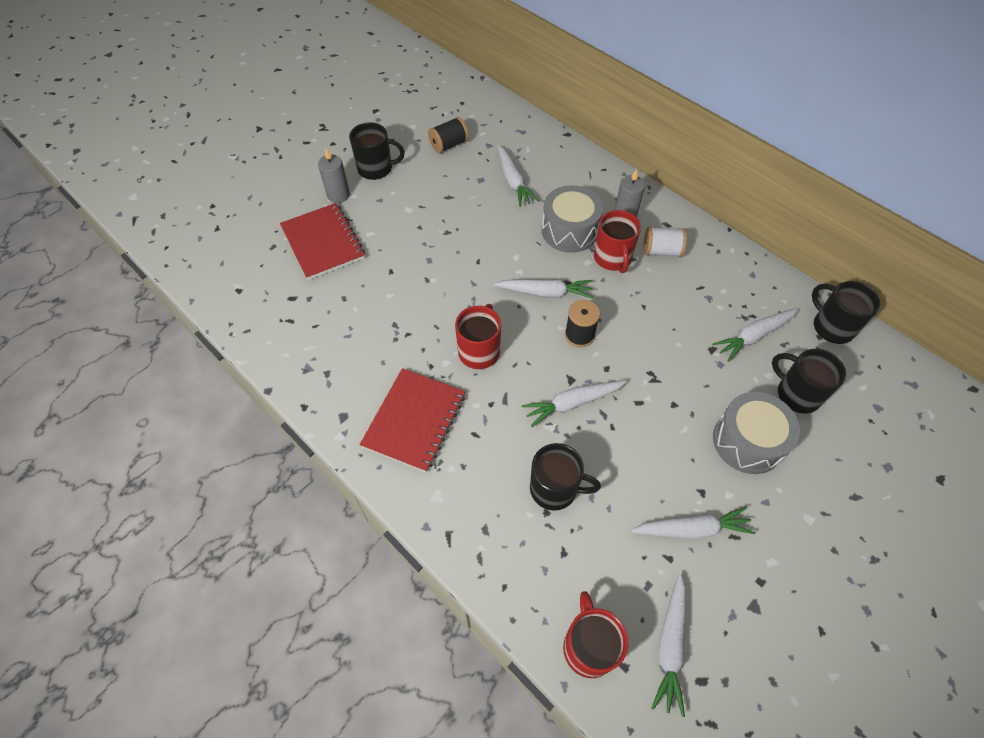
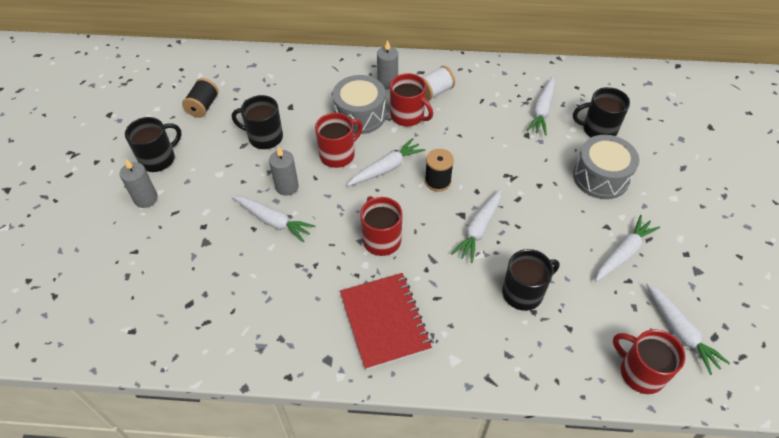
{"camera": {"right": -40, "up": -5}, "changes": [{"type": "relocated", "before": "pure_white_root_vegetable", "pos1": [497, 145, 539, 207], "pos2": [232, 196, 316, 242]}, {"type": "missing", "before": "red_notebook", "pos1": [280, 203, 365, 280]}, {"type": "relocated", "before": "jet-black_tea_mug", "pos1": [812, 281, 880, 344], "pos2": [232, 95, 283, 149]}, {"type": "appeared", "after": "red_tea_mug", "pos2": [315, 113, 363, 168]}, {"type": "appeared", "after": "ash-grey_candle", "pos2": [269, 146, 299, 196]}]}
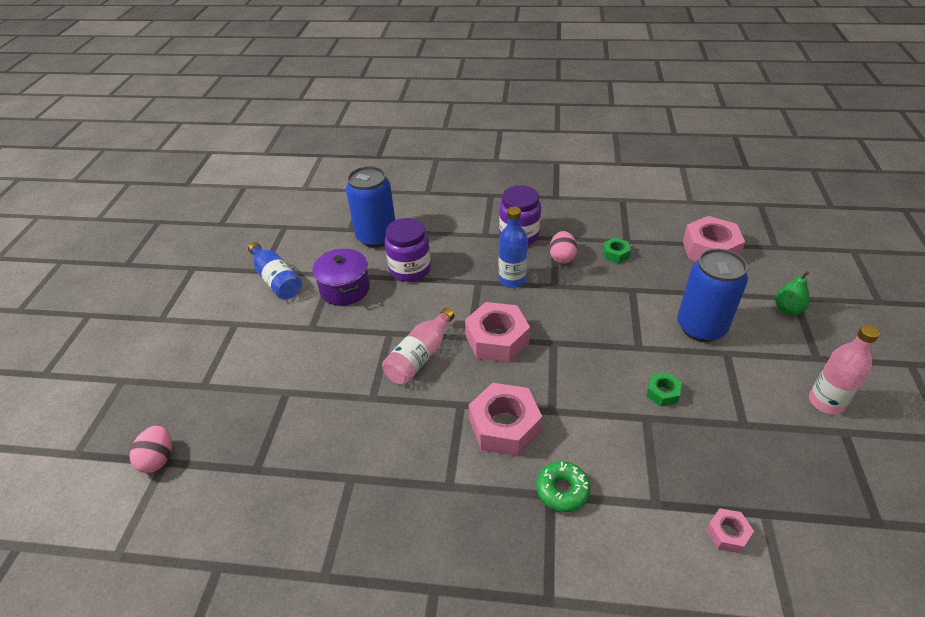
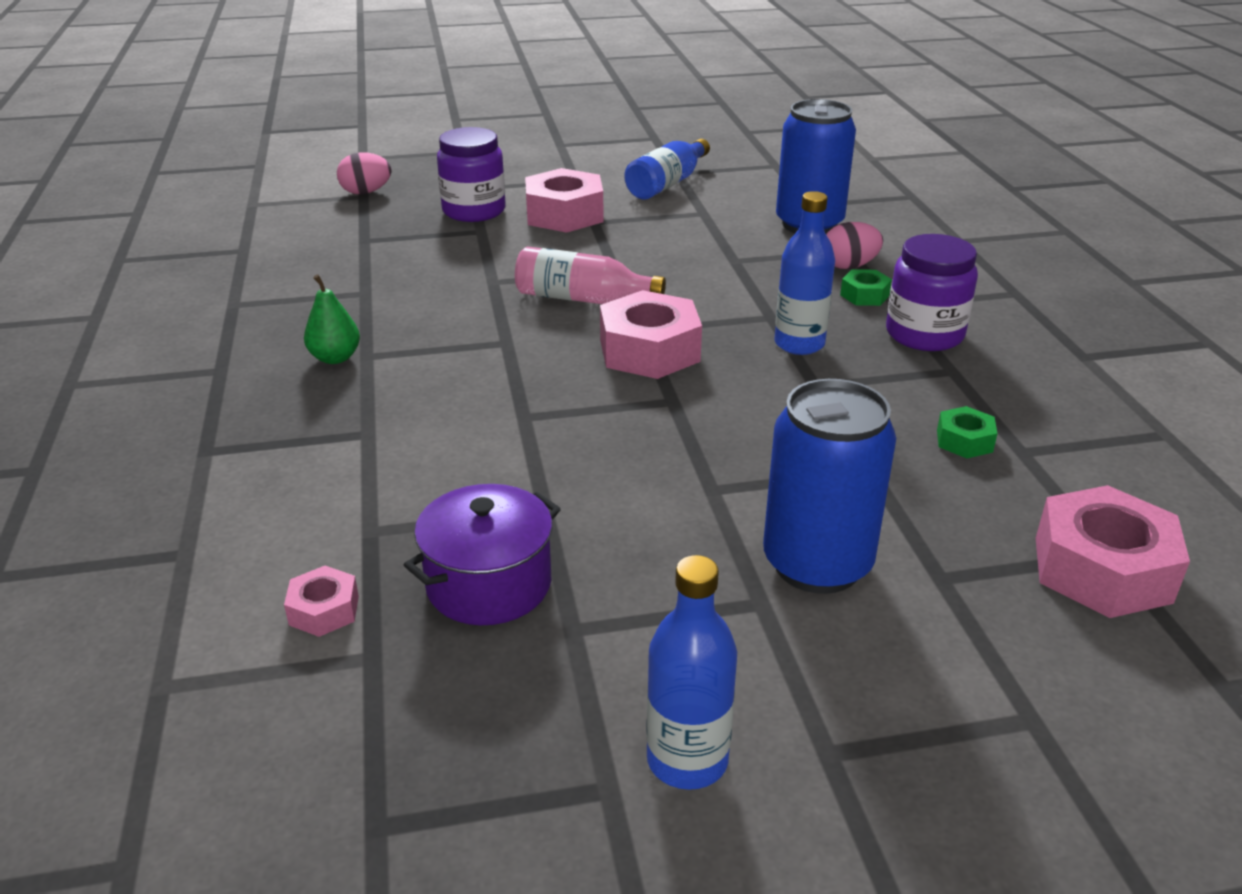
{"camera": {"right": 70, "up": -10}, "changes": [{"type": "relocated", "before": "violet_jar", "pos1": [385, 218, 431, 282], "pos2": [437, 127, 506, 222]}, {"type": "relocated", "before": "rosy_egg_shape", "pos1": [550, 231, 577, 264], "pos2": [826, 222, 883, 269]}, {"type": "relocated", "before": "violet_cooking_pot", "pos1": [312, 249, 370, 306], "pos2": [404, 484, 561, 625]}, {"type": "relocated", "before": "green_pear", "pos1": [775, 271, 810, 315], "pos2": [304, 274, 360, 364]}, {"type": "colour", "before": "rosy_bottle", "after": "blue_bottle", "pos1": [809, 325, 880, 415], "pos2": [646, 555, 737, 790]}, {"type": "relocated", "before": "green_nut", "pos1": [646, 372, 682, 407], "pos2": [840, 269, 892, 306]}, {"type": "relocated", "before": "rosy_nut", "pos1": [469, 383, 542, 456], "pos2": [525, 168, 604, 233]}, {"type": "missing", "before": "green_doughnut", "pos1": [536, 461, 591, 512]}]}
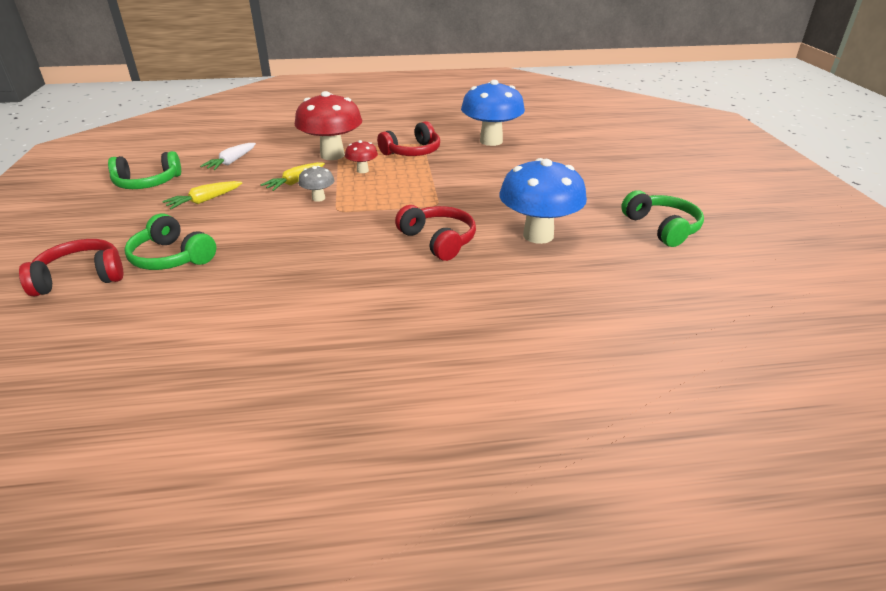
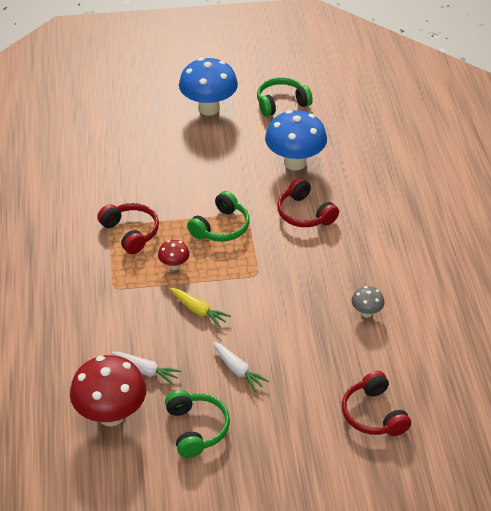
{"camera": {"right": -90, "up": 10}, "changes": [{"type": "relocated", "before": "blue_mushroom", "pos1": [461, 80, 525, 146], "pos2": [179, 58, 238, 116]}, {"type": "relocated", "before": "red_mushroom", "pos1": [295, 91, 362, 160], "pos2": [70, 355, 146, 426]}, {"type": "relocated", "before": "ash-grey_mushroom", "pos1": [298, 166, 334, 202], "pos2": [351, 286, 385, 318]}, {"type": "colour", "before": "yellow_root_vegetable", "after": "pure_white_root_vegetable", "pos1": [162, 181, 242, 210], "pos2": [213, 342, 269, 392]}, {"type": "spun", "before": "red_over-ear_headphones", "pos1": [395, 205, 476, 261], "pos2": [277, 178, 339, 227], "turn": -90}, {"type": "relocated", "before": "green_over-ear_headphones", "pos1": [124, 214, 216, 270], "pos2": [187, 191, 250, 241]}]}
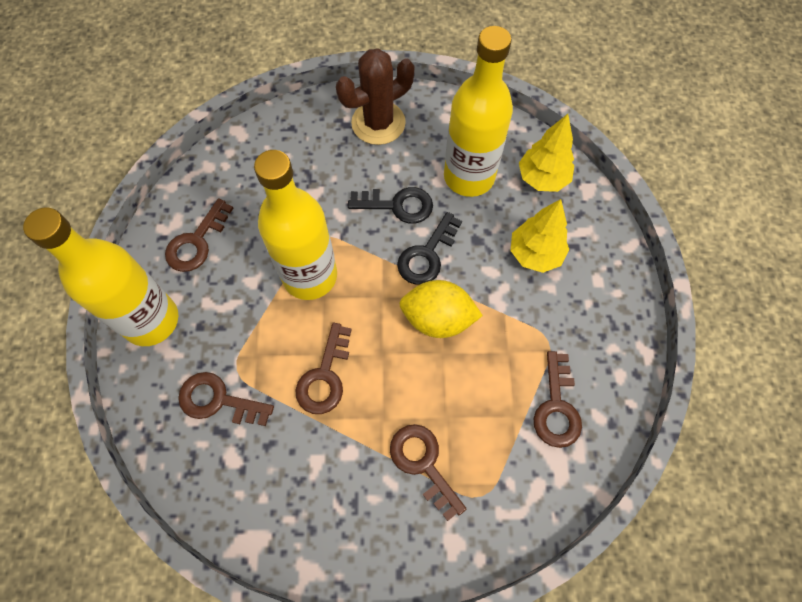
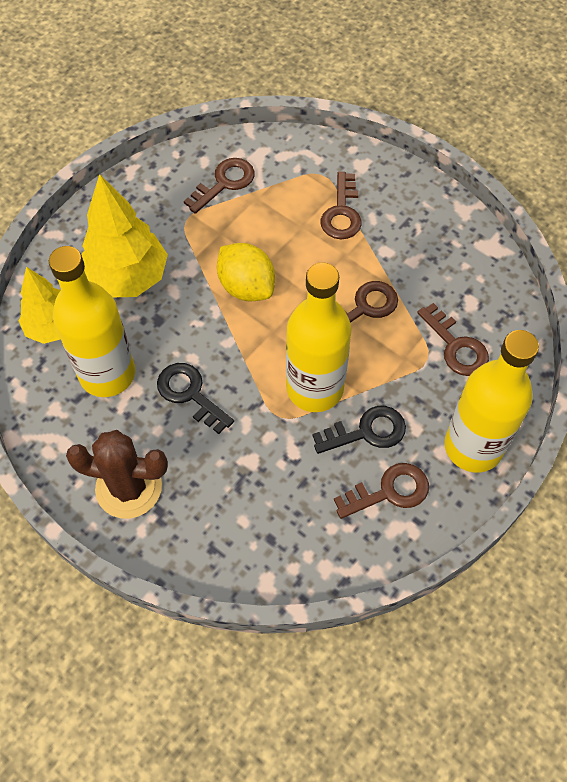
{"camera": {"right": -140, "up": -5}, "changes": [{"type": "size", "before": "yellow_tree", "pos1": [510, 199, 569, 273], "pos2": [81, 174, 168, 297], "scale": 1.51}, {"type": "relocated", "before": "jet-black_key", "pos1": [397, 212, 462, 285], "pos2": [312, 406, 406, 454]}]}
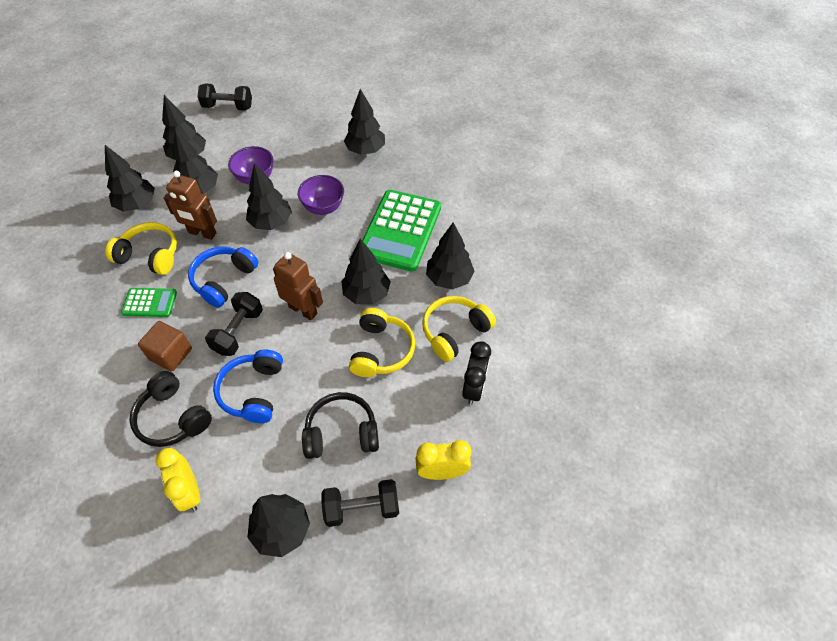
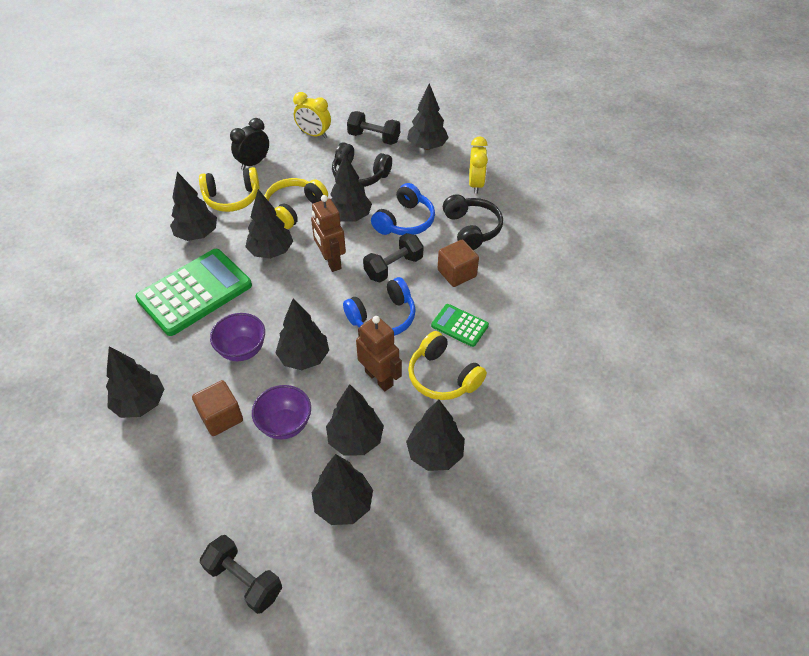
{"camera": {"right": -150, "up": -5}, "changes": [{"type": "appeared", "after": "jet-black_tree", "pos2": [330, 154, 372, 222]}, {"type": "appeared", "after": "brown_cube", "pos2": [192, 380, 243, 436]}]}
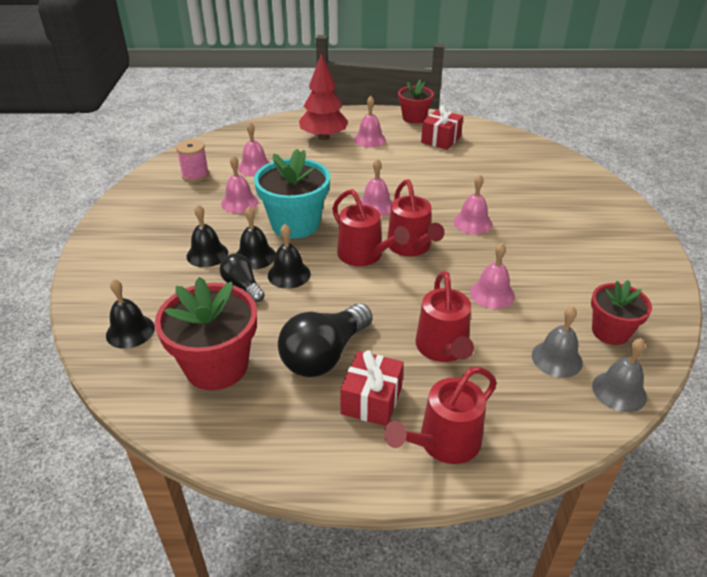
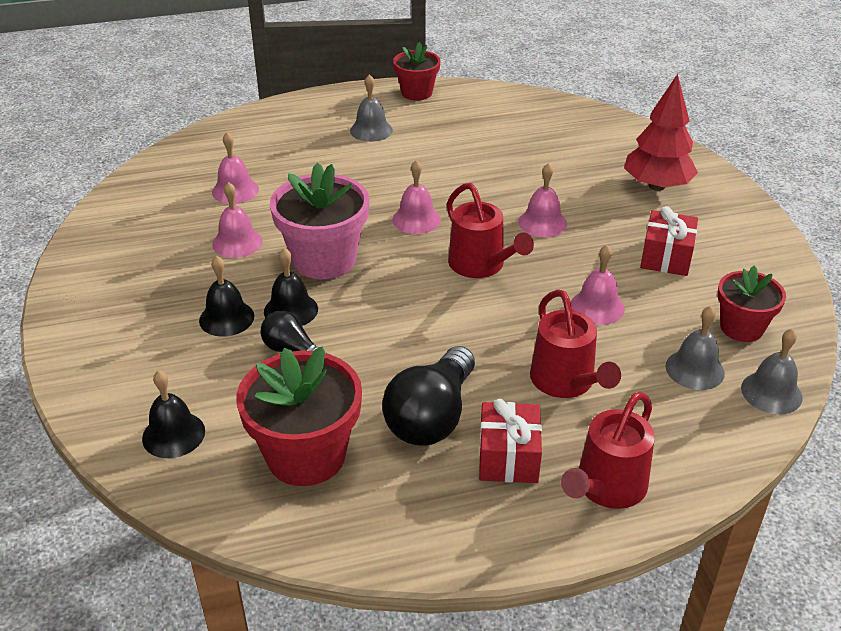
{"camera": {"right": -15, "up": 0}, "changes": [{"type": "relocated", "before": "red_tree", "pos1": [299, 54, 349, 140], "pos2": [624, 74, 698, 191]}, {"type": "colour", "before": "rosy_bell", "after": "ash-grey_bell", "pos1": [354, 96, 386, 147], "pos2": [350, 74, 393, 142]}, {"type": "relocated", "before": "red_present", "pos1": [421, 105, 463, 150], "pos2": [640, 206, 698, 276]}, {"type": "missing", "before": "rosy_bobbin", "pos1": [176, 139, 209, 182]}, {"type": "colour", "before": "turquoise_plant_pot", "after": "rosy_plant_pot", "pos1": [254, 149, 330, 239], "pos2": [270, 163, 369, 279]}, {"type": "missing", "before": "red_watering_can", "pos1": [332, 189, 410, 266]}, {"type": "missing", "before": "jet-black_bell", "pos1": [268, 224, 311, 289]}]}
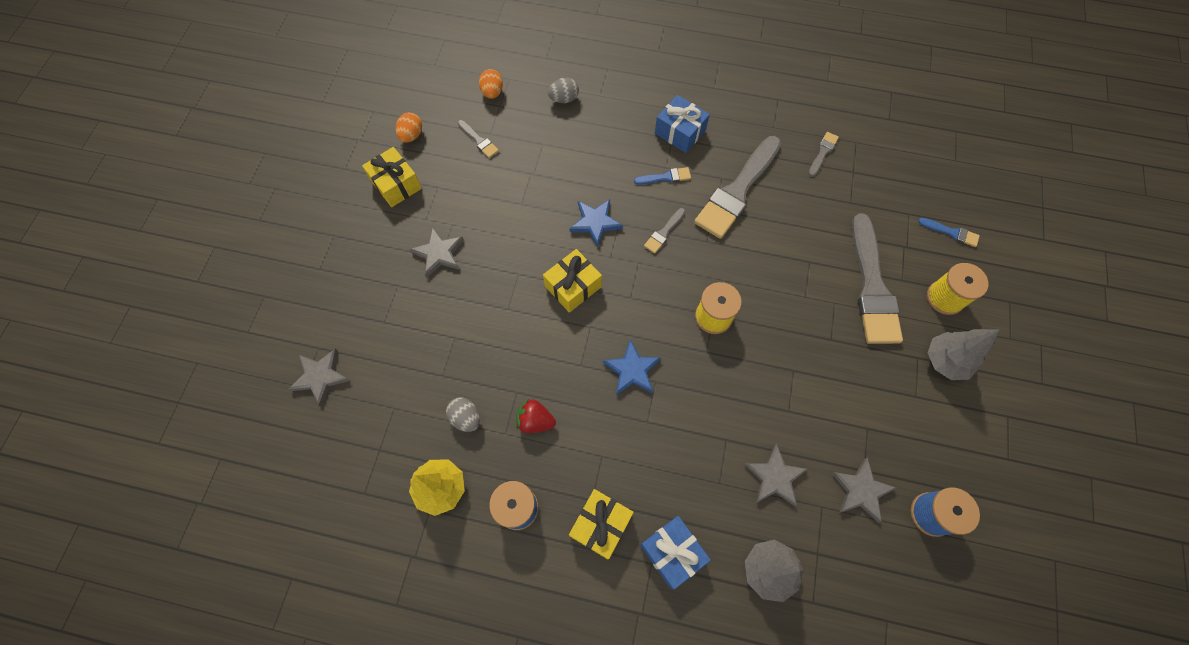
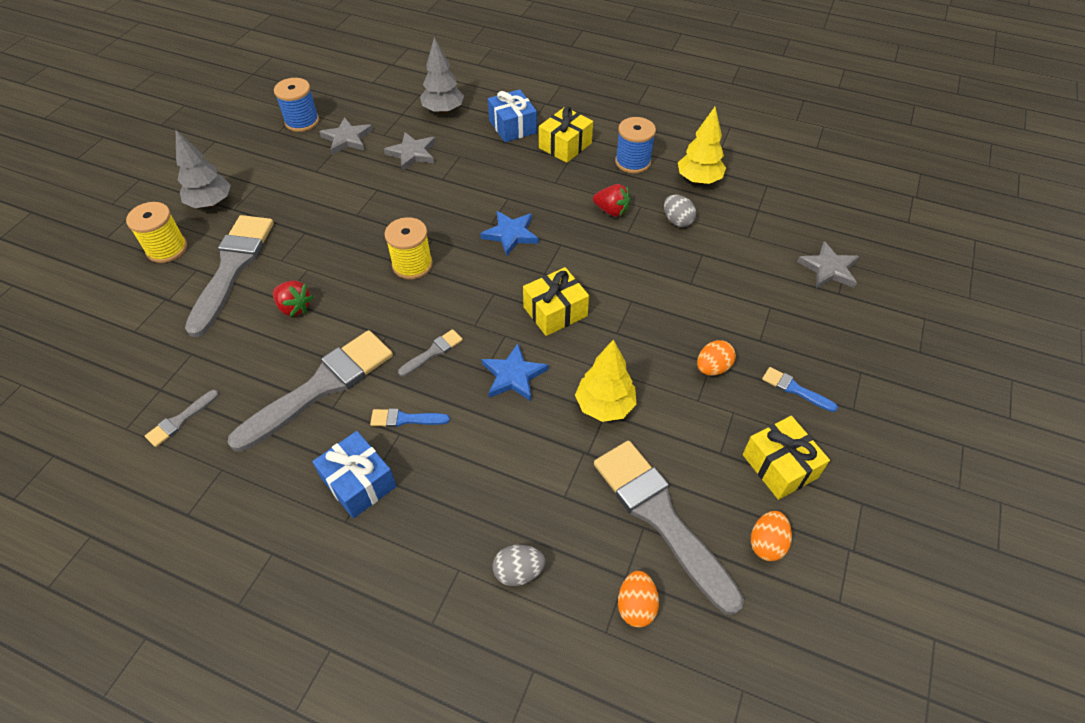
{"camera": {"right": -170, "up": -15}, "changes": [{"type": "size", "before": "ash-grey_paintbrush", "pos1": [458, 120, 499, 158], "pos2": [594, 441, 744, 615], "scale": 2.33}, {"type": "relocated", "before": "blue_paintbrush", "pos1": [918, 218, 980, 247], "pos2": [762, 367, 838, 412]}, {"type": "exchanged", "before": "ash-grey_star_shape", "after": "bright_orange_egg_shape", "pos1": [409, 227, 464, 278], "pos2": [697, 340, 736, 376]}, {"type": "appeared", "after": "red_strawberry", "pos2": [273, 280, 313, 317]}, {"type": "appeared", "after": "yellow_tree", "pos2": [575, 339, 637, 422]}]}
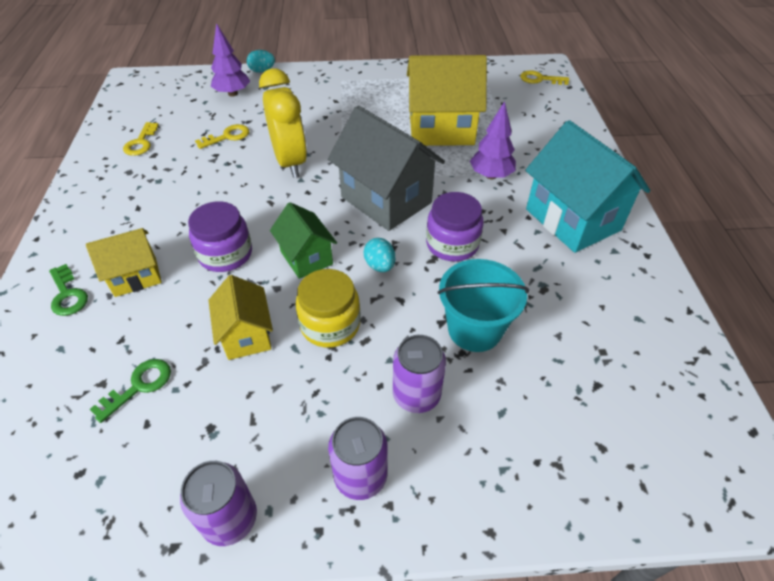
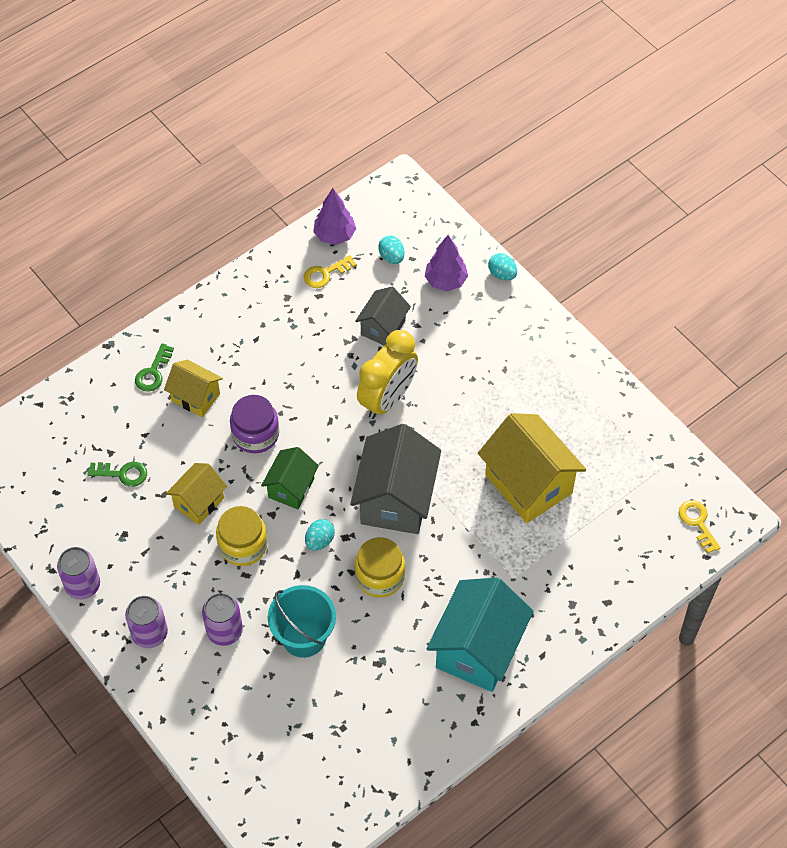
{"camera": {"right": 55, "up": 10}, "changes": [{"type": "relocated", "before": "violet_tree", "pos1": [470, 101, 516, 179], "pos2": [313, 188, 356, 245]}, {"type": "exchanged", "before": "yellow_key", "after": "ash-grey_cottage", "pos1": [195, 124, 249, 149], "pos2": [355, 287, 411, 346]}, {"type": "colour", "before": "violet_jar", "after": "yellow_jar", "pos1": [426, 192, 483, 262], "pos2": [354, 537, 405, 598]}, {"type": "appeared", "after": "turquoise_egg_shape", "pos2": [378, 236, 405, 264]}]}
